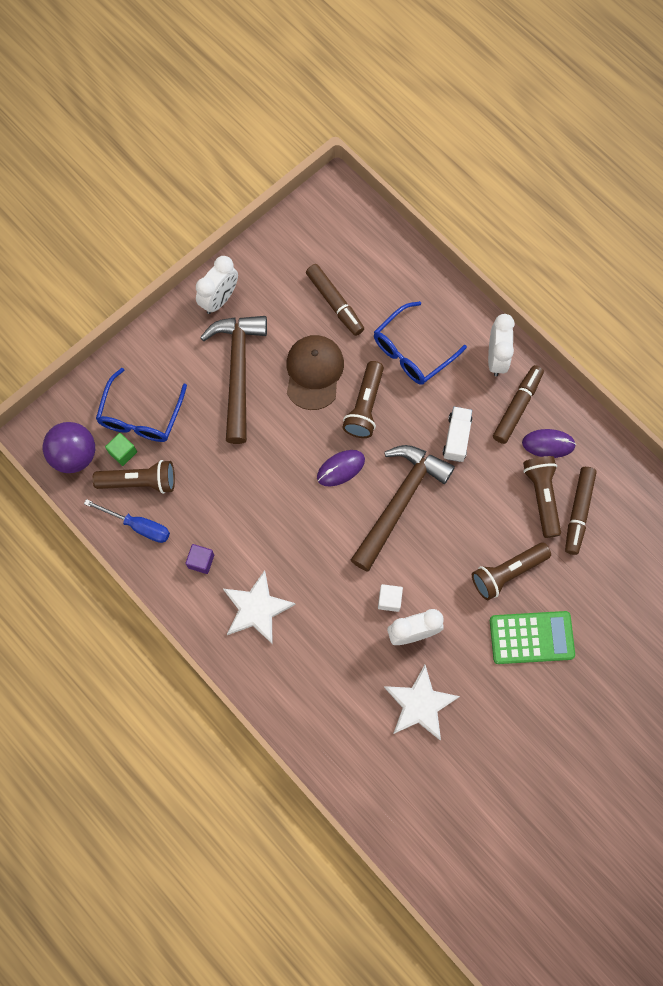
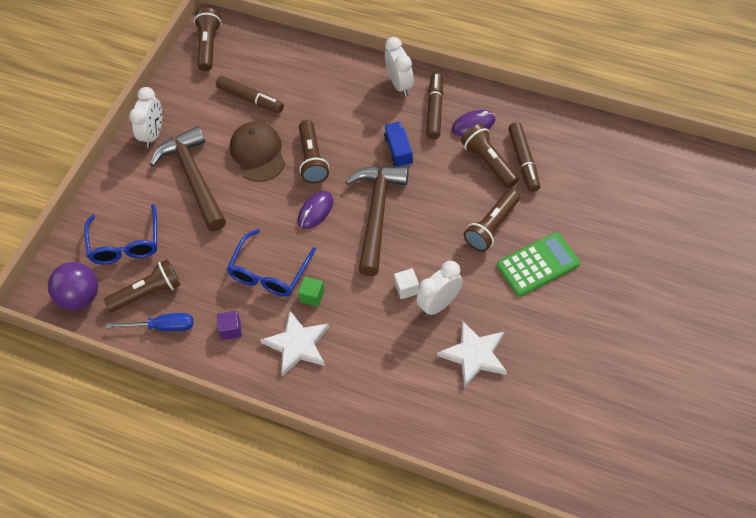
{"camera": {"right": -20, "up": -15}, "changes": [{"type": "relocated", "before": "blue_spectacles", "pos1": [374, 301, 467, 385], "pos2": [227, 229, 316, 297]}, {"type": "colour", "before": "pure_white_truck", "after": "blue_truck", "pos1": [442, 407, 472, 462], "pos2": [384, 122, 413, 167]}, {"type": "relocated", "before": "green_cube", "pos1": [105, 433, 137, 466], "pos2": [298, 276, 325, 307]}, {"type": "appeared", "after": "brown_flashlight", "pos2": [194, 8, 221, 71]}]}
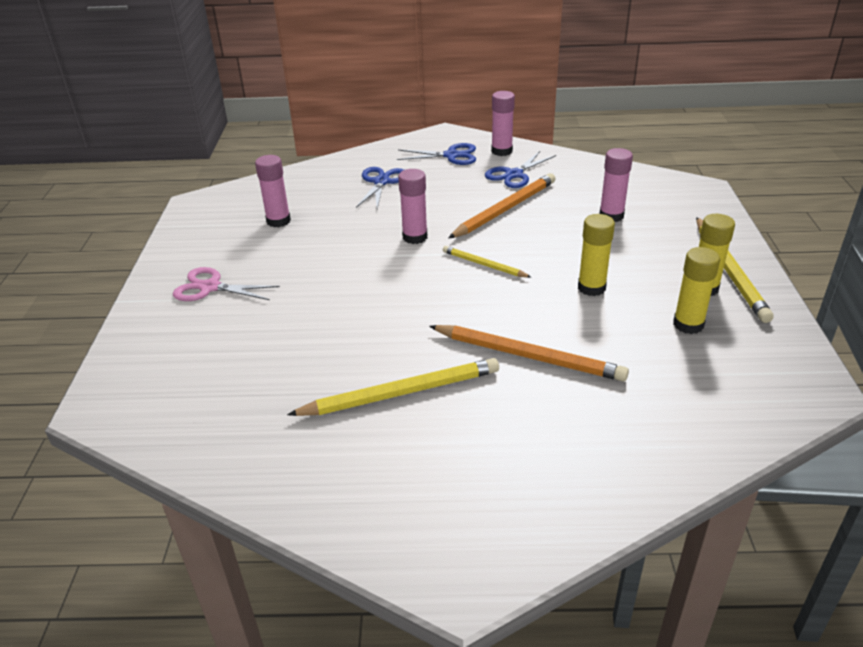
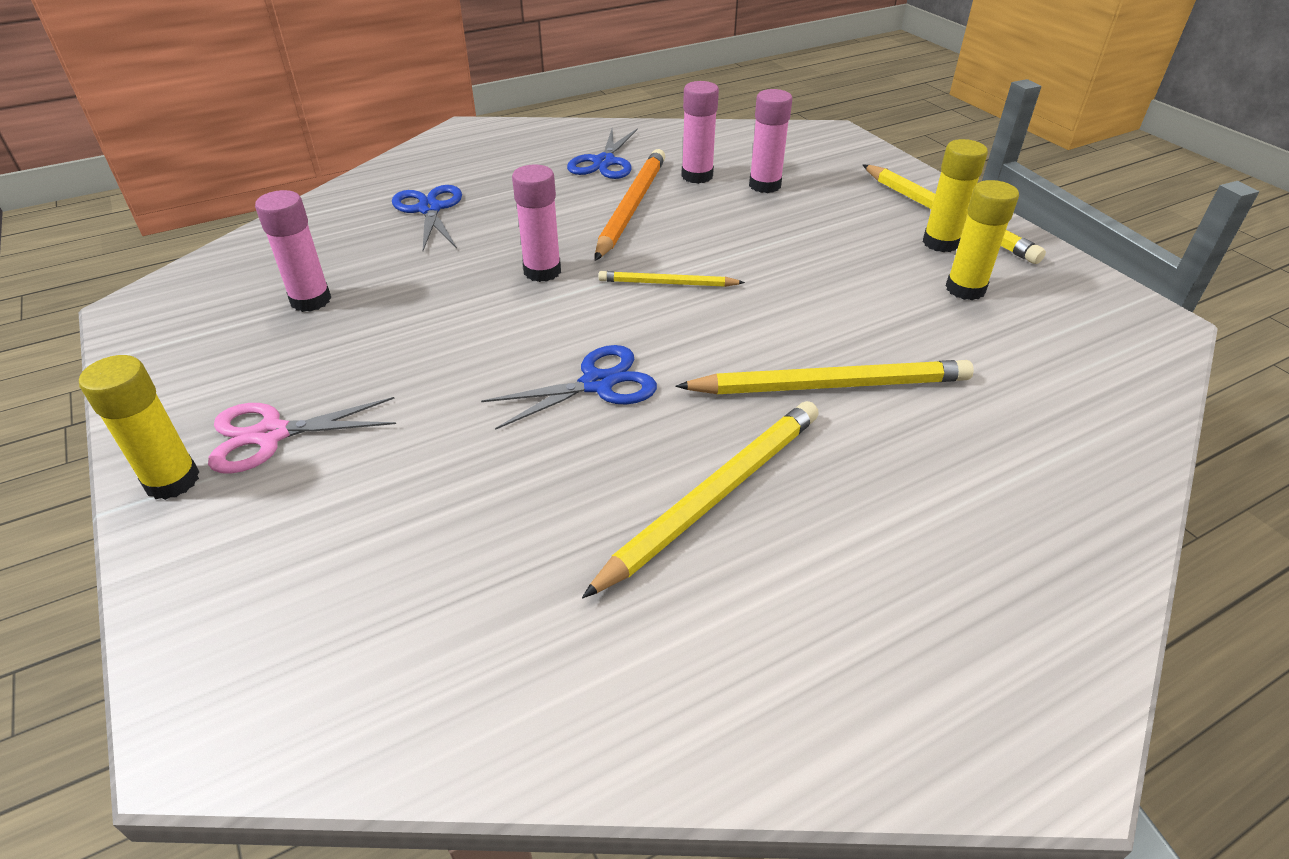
{"camera": {"right": -30, "up": 5}, "changes": [{"type": "relocated", "before": "rosy_glue", "pos1": [491, 91, 515, 156], "pos2": [681, 81, 719, 184]}, {"type": "relocated", "before": "blue_scissors", "pos1": [397, 143, 476, 165], "pos2": [481, 345, 657, 430]}, {"type": "relocated", "before": "yellow_glue", "pos1": [578, 214, 615, 296], "pos2": [79, 355, 199, 500]}, {"type": "colour", "before": "bright_orange_pencil", "after": "yellow_pencil", "pos1": [429, 325, 629, 381], "pos2": [675, 360, 974, 394]}]}
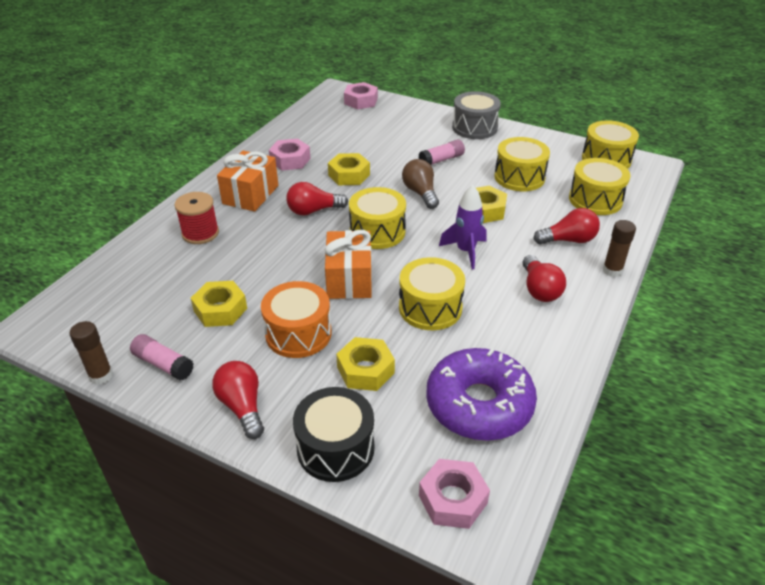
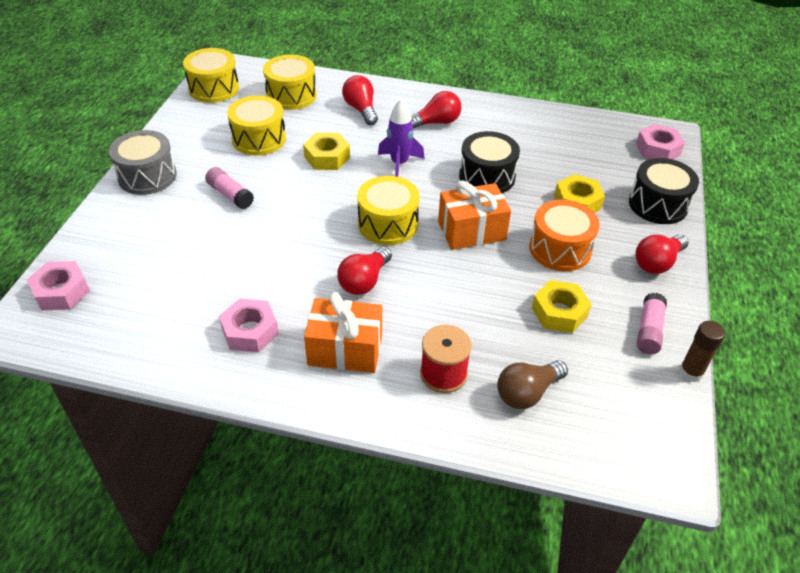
{"camera": {"right": -105, "up": 5}, "changes": [{"type": "missing", "before": "yellow_nut", "pos1": [328, 153, 370, 185]}, {"type": "relocated", "before": "brown_bulb", "pos1": [402, 159, 439, 209], "pos2": [497, 360, 568, 409]}, {"type": "spun", "before": "red_bulb", "pos1": [286, 182, 348, 215], "pos2": [337, 247, 392, 295], "turn": 60}, {"type": "missing", "before": "brown_glue", "pos1": [603, 220, 636, 277]}, {"type": "colour", "before": "yellow_drum", "after": "jet-black_drum", "pos1": [399, 257, 465, 330], "pos2": [459, 131, 520, 193]}, {"type": "missing", "before": "violet_doughnut", "pos1": [426, 348, 537, 441]}]}
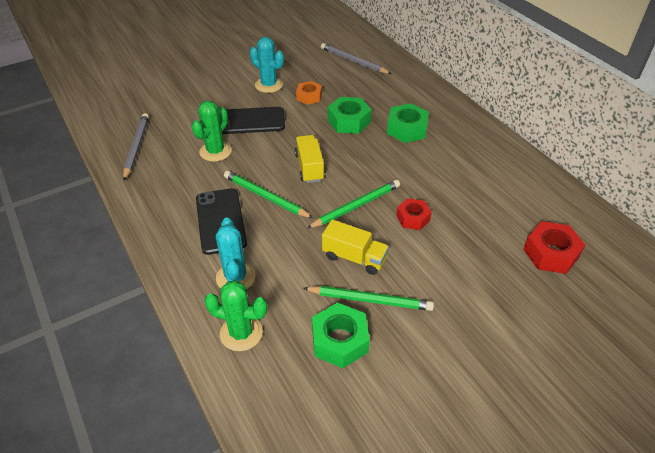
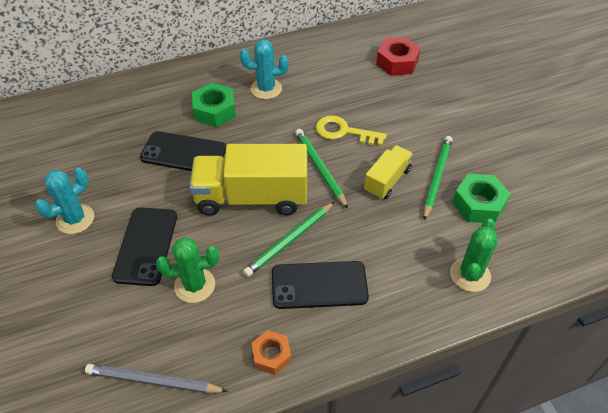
{"camera": {"right": -80, "up": 5}, "changes": [{"type": "missing", "before": "ash-grey_pencil", "pos1": [321, 43, 391, 74]}, {"type": "relocated", "before": "bright_orange_nut", "pos1": [296, 81, 322, 105], "pos2": [252, 330, 291, 375]}, {"type": "exchanged", "before": "green_nut", "after": "jet-black_mobile_phone", "pos1": [328, 97, 371, 134], "pos2": [140, 131, 226, 171]}, {"type": "spun", "before": "green_saguaro_cactus", "pos1": [192, 101, 232, 162], "pos2": [156, 237, 219, 303], "turn": -45}, {"type": "size", "before": "yellow_truck", "pos1": [295, 135, 325, 183], "pos2": [189, 144, 307, 215], "scale": 1.85}, {"type": "exchanged", "before": "red_nut", "after": "yellow_key", "pos1": [396, 198, 432, 230], "pos2": [316, 115, 387, 146]}, {"type": "relocated", "before": "turquoise_saguaro_cactus", "pos1": [216, 218, 256, 289], "pos2": [240, 39, 289, 99]}]}
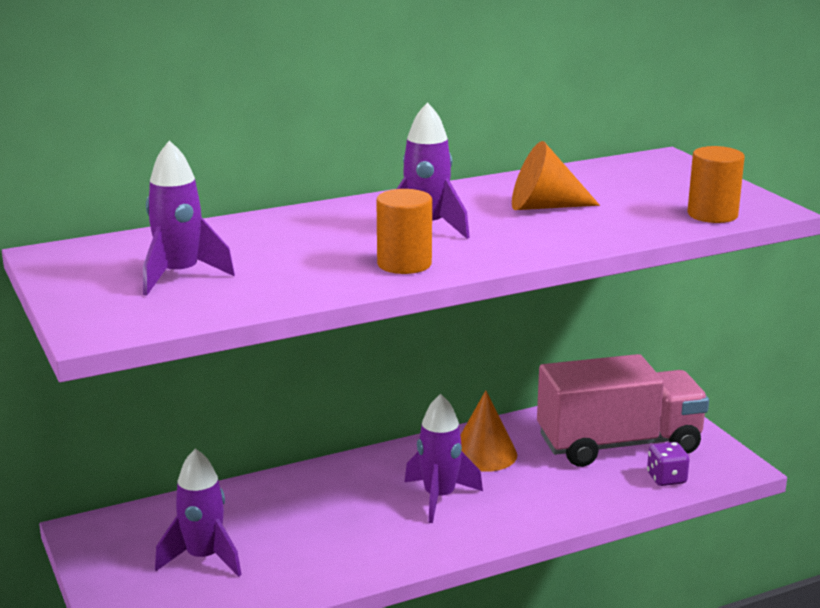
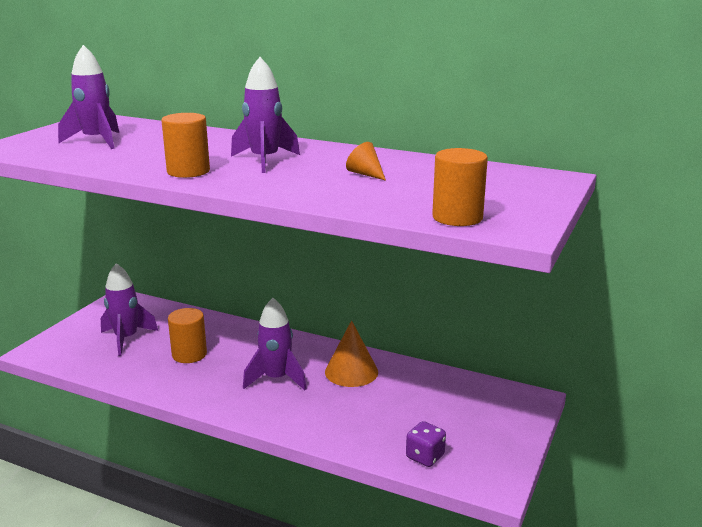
{"camera": {"right": 50, "up": 0}, "changes": [{"type": "size", "before": "bright_orange_cone", "pos1": [512, 141, 600, 210], "pos2": [346, 142, 386, 181], "scale": 0.56}, {"type": "missing", "before": "rosy_truck", "pos1": [537, 354, 709, 467]}, {"type": "appeared", "after": "bright_orange_cylinder_shape", "pos2": [168, 308, 207, 363]}]}
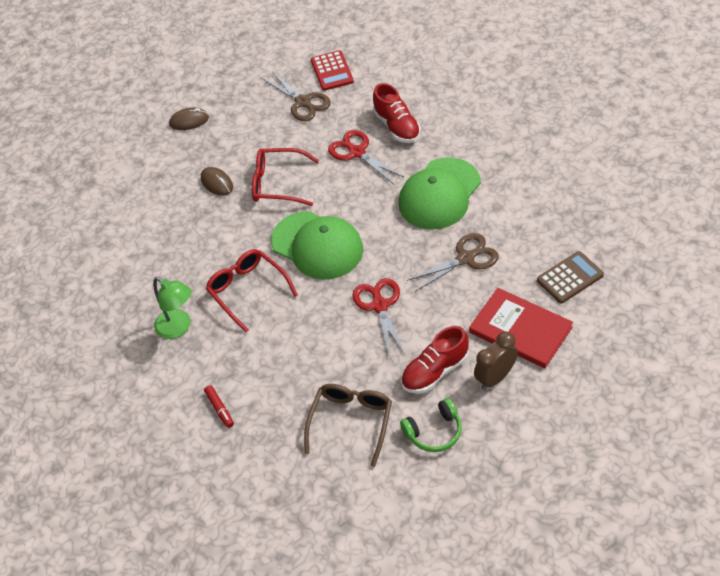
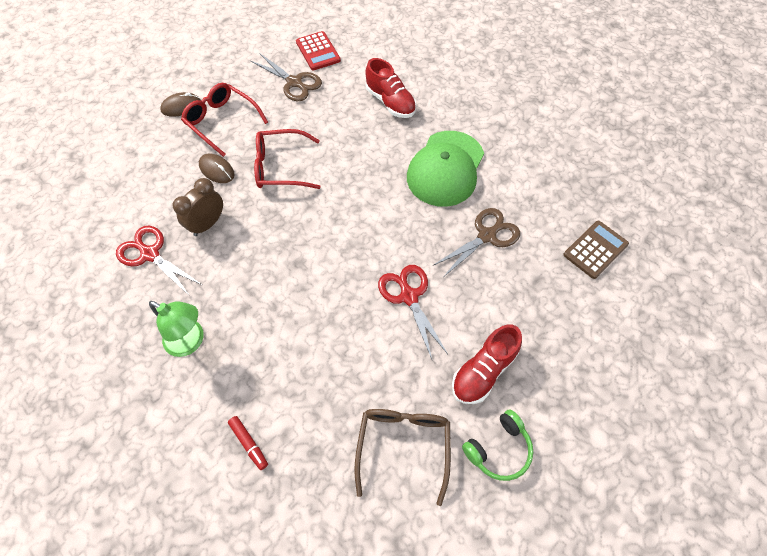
{"camera": {"right": -15, "up": 10}, "changes": [{"type": "relocated", "before": "red_scissors", "pos1": [328, 130, 404, 184], "pos2": [116, 226, 202, 295]}, {"type": "missing", "before": "green_cap", "pos1": [271, 211, 363, 280]}, {"type": "relocated", "before": "red_spectacles", "pos1": [206, 249, 298, 332], "pos2": [181, 83, 268, 157]}, {"type": "missing", "before": "red_hardback", "pos1": [469, 288, 573, 368]}, {"type": "relocated", "before": "brown_alarm_clock", "pos1": [474, 332, 518, 390], "pos2": [173, 178, 223, 236]}]}
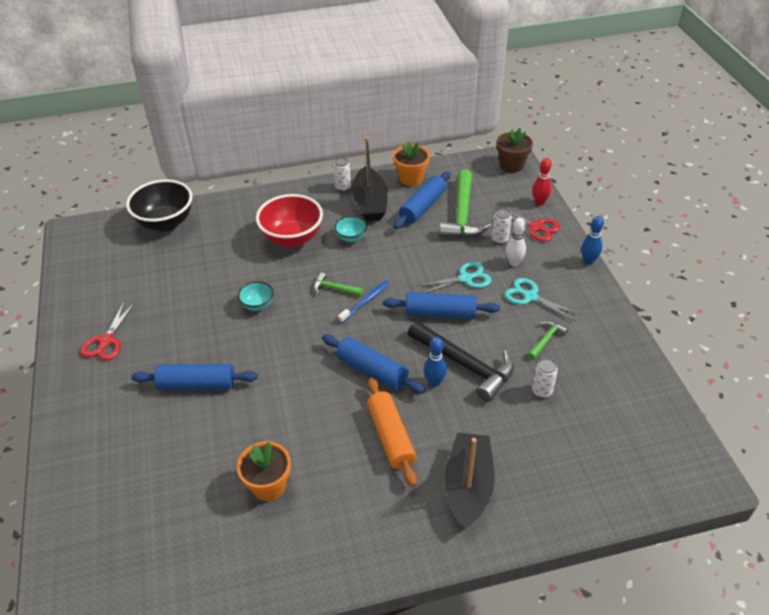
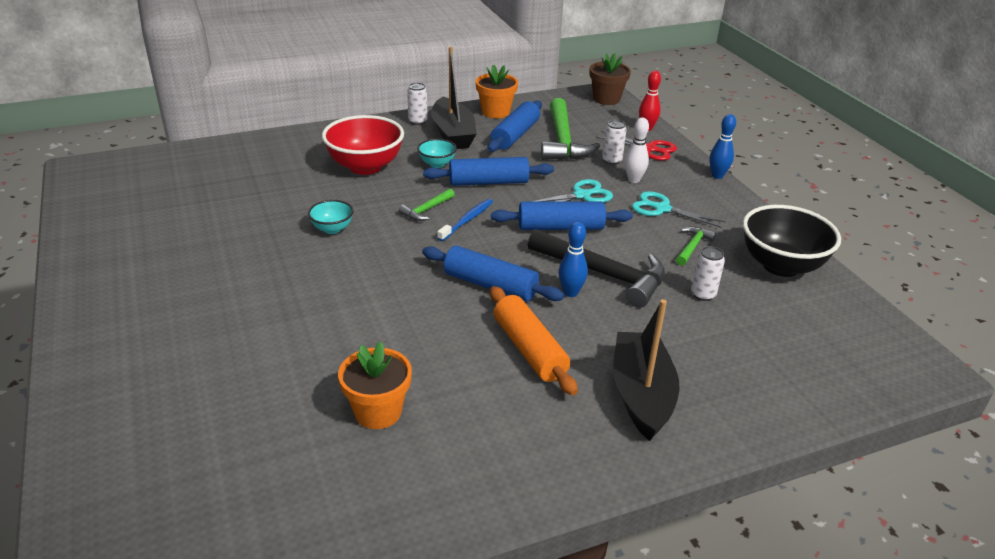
{"camera": {"right": -10, "up": -10}, "changes": [{"type": "relocated", "before": "jet-black_serving_bowl", "pos1": [126, 179, 193, 231], "pos2": [743, 205, 841, 277]}, {"type": "spun", "before": "green_carpenter's_hammer", "pos1": [314, 272, 363, 296], "pos2": [399, 189, 455, 221], "turn": -60}, {"type": "missing", "before": "red_scissors", "pos1": [81, 302, 135, 361]}, {"type": "relocated", "before": "blue_pastry_roller", "pos1": [131, 364, 258, 389], "pos2": [423, 157, 554, 186]}]}
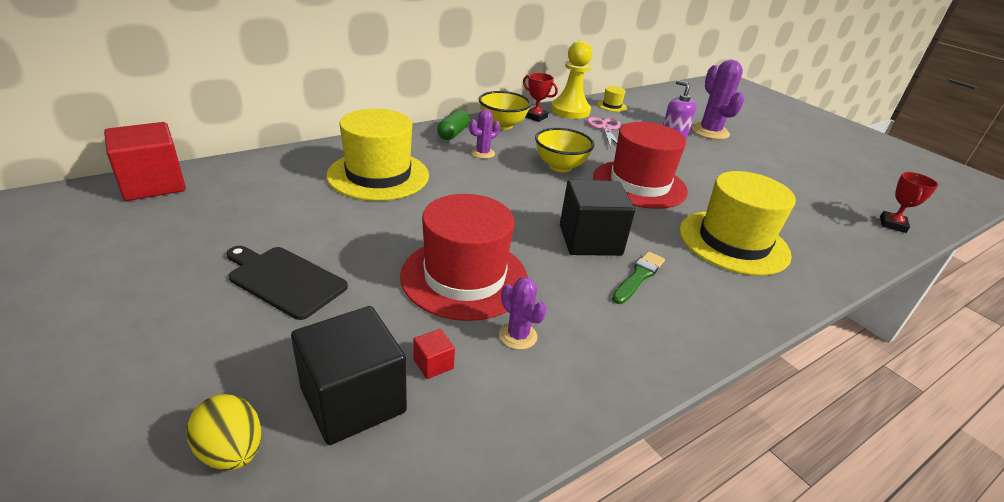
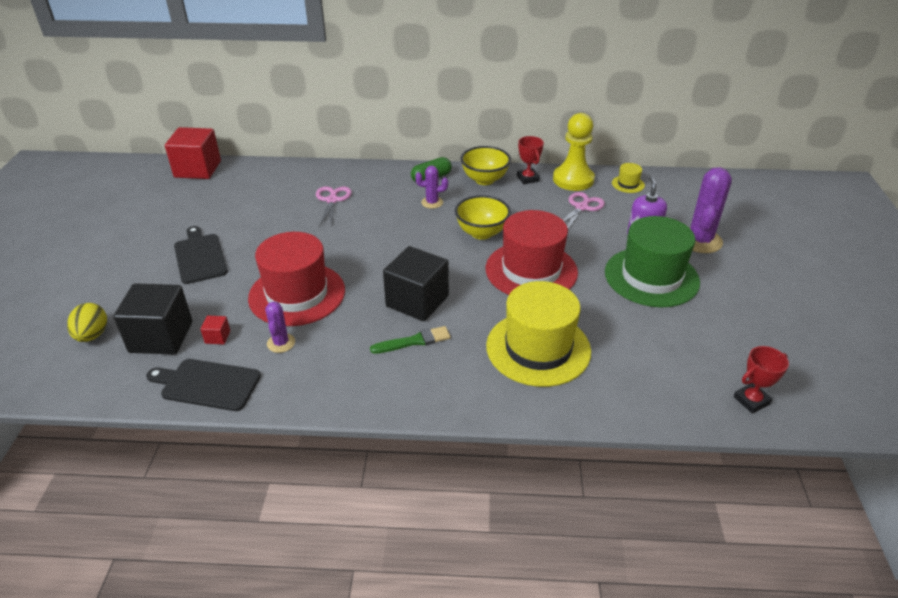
{"camera": {"right": 40, "up": 5}, "changes": [{"type": "exchanged", "before": "yellow_tall_hat", "after": "rosy_scissors", "pos1": [327, 109, 429, 201], "pos2": [316, 186, 352, 229]}, {"type": "appeared", "after": "green_tall_hat", "pos2": [605, 216, 700, 307]}, {"type": "appeared", "after": "jet-black_chopping_board", "pos2": [146, 359, 261, 411]}]}
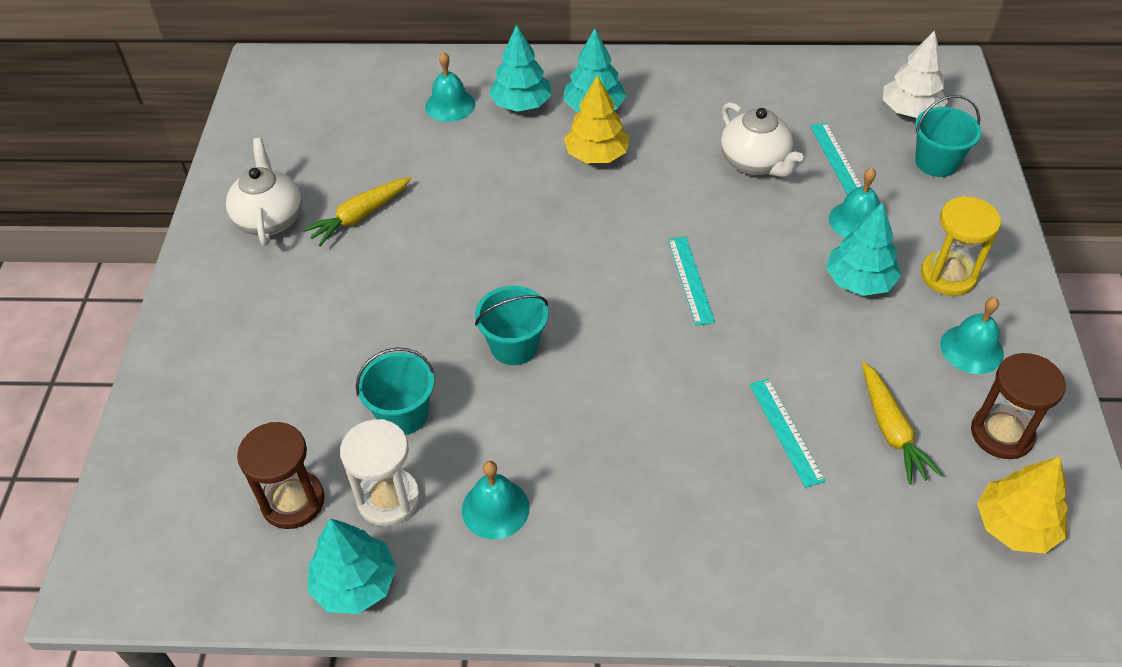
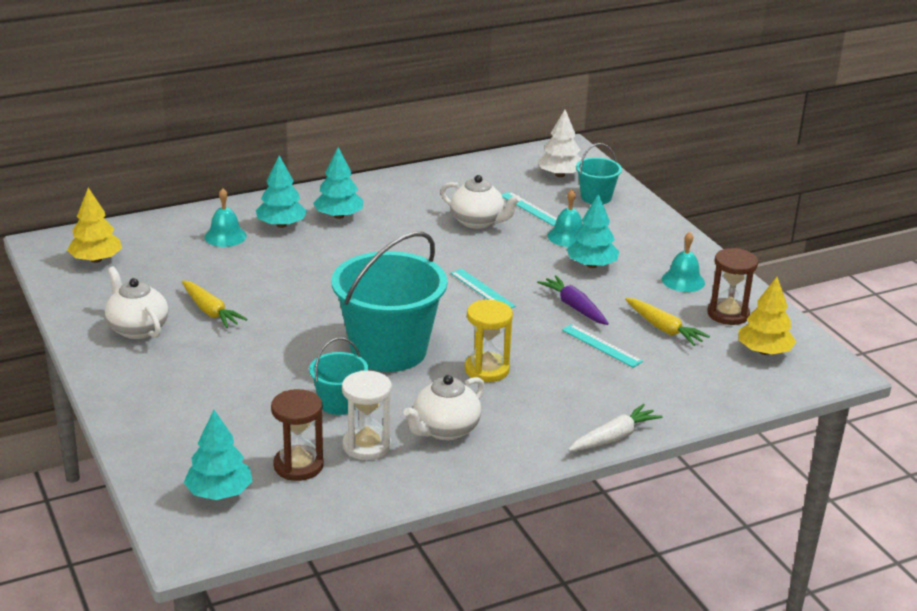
{"camera": {"right": -30, "up": -20}, "changes": [{"type": "relocated", "before": "yellow_tree", "pos1": [564, 75, 630, 163], "pos2": [67, 188, 122, 263]}, {"type": "spun", "before": "yellow_root_vegetable", "pos1": [303, 177, 411, 246], "pos2": [182, 280, 247, 328], "turn": -60}, {"type": "relocated", "before": "yellow_hourglass", "pos1": [921, 196, 1001, 296], "pos2": [465, 300, 513, 382]}, {"type": "size", "before": "turquoise_pail", "pos1": [475, 286, 548, 365], "pos2": [331, 232, 447, 372], "scale": 2.05}, {"type": "exchanged", "before": "turquoise_bell", "after": "pure_white_china_teapot", "pos1": [462, 461, 530, 539], "pos2": [403, 375, 485, 440]}, {"type": "relocated", "before": "turquoise_tree", "pos1": [308, 518, 397, 614], "pos2": [184, 410, 253, 500]}, {"type": "appeared", "after": "violet_root_vegetable", "pos2": [537, 275, 609, 325]}, {"type": "appeared", "after": "pure_white_root_vegetable", "pos2": [568, 404, 662, 451]}]}
